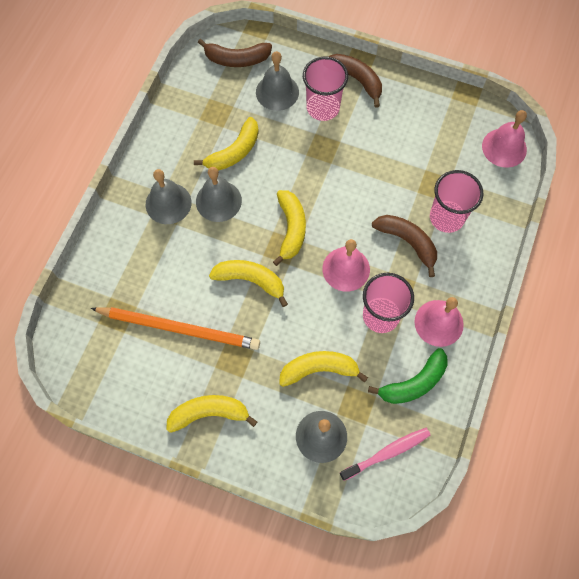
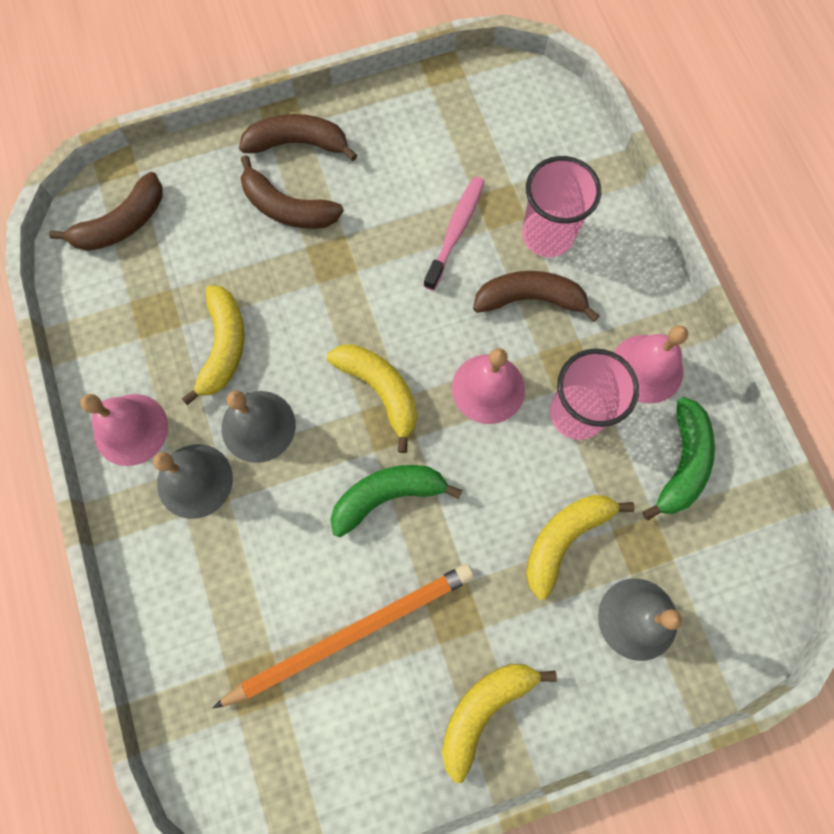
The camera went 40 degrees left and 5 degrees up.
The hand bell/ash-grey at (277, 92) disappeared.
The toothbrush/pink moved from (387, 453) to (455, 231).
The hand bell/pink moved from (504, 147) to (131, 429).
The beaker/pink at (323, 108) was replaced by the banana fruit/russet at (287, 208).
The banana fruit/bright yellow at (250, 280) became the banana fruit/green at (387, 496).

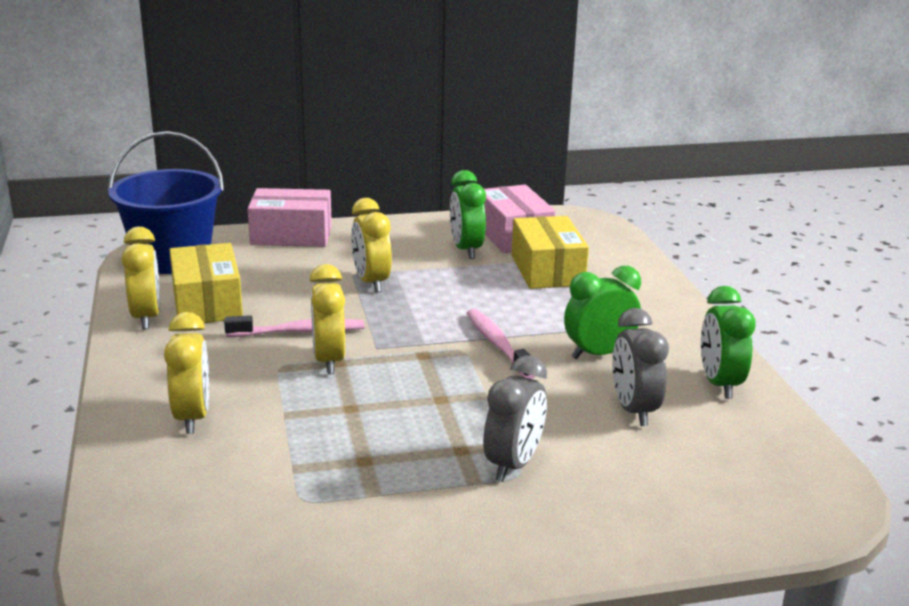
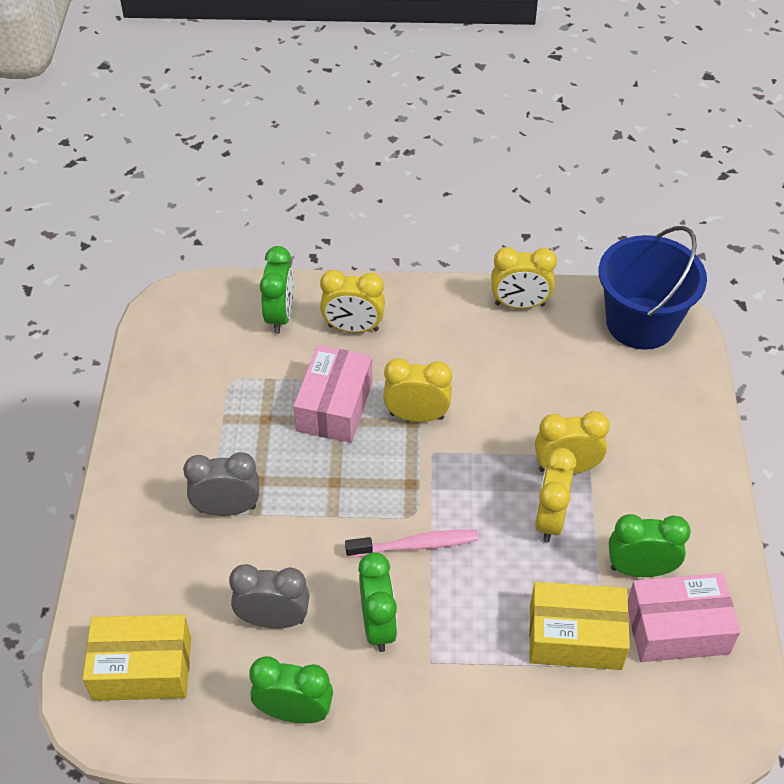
The camera went 105 degrees right and 25 degrees up.
The toothbrush/pink at (300, 332) disappeared.
The clock/green at (280, 316) appeared.
The clock/bright yellow at (550, 519) appeared.
The package/bright yellow moved from (207, 303) to (142, 668).
The package/pink moved from (291, 235) to (334, 406).
The clock/ash-grey at (513, 464) turned 135 degrees clockwise.

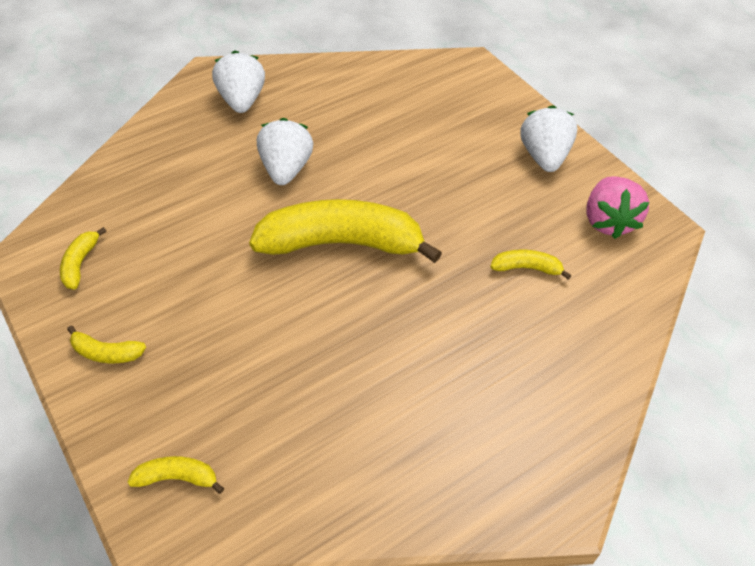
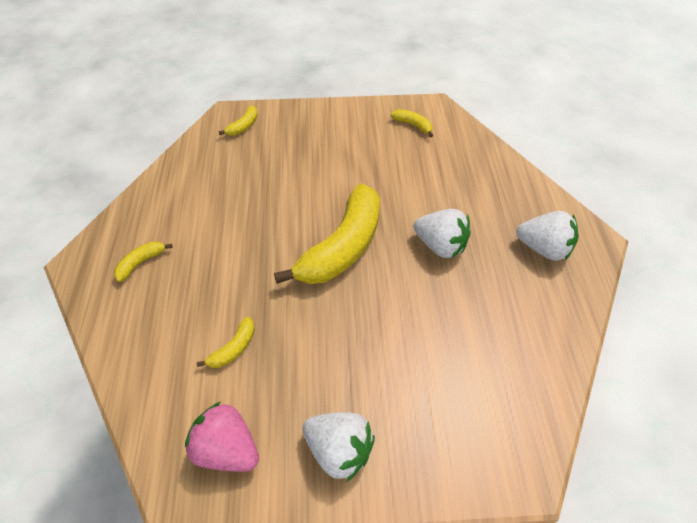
The camera went 120 degrees right and 0 degrees up.
The banana fruit/bright yellow moved from (106, 353) to (141, 263).

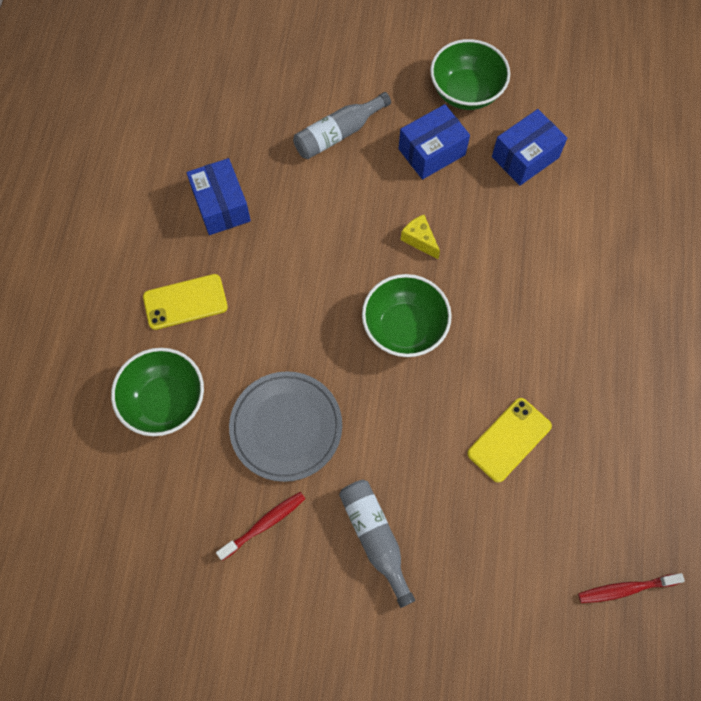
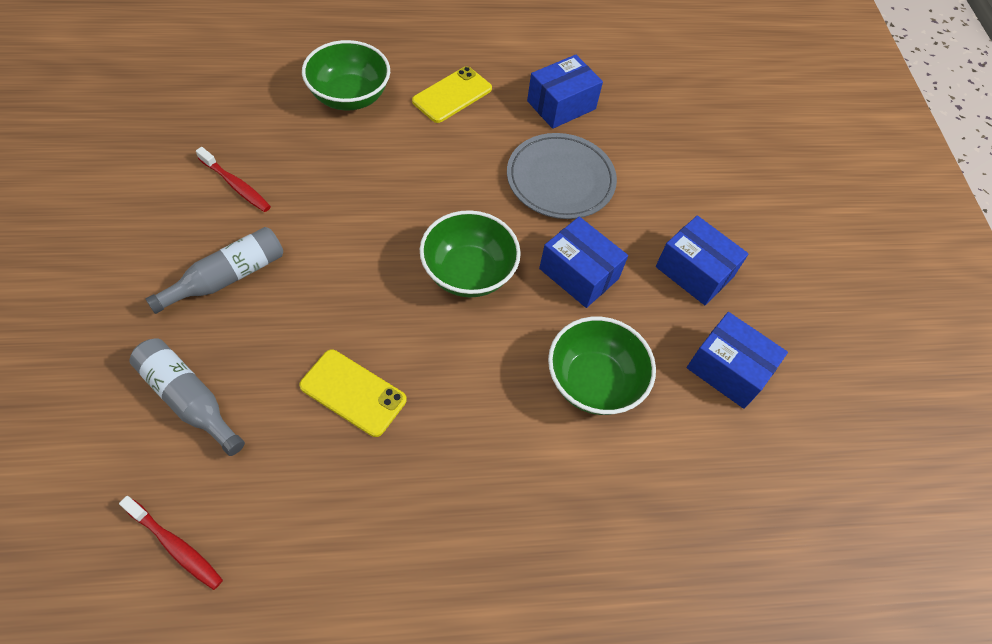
The camera went 70 degrees right and 10 degrees down.
The dinner plate/ash-grey moved from (286, 427) to (560, 179).
The bottle/ash-grey moved from (338, 134) to (189, 400).
The serving bowl/green moved from (466, 92) to (594, 382).
The piece of cheese/bright yellow at (419, 240) was replaced by the package/royal blue at (579, 274).
The mobile phone/bright yellow at (185, 302) turned 75 degrees clockwise.
The toothbrush/crimson at (625, 589) turned 150 degrees clockwise.

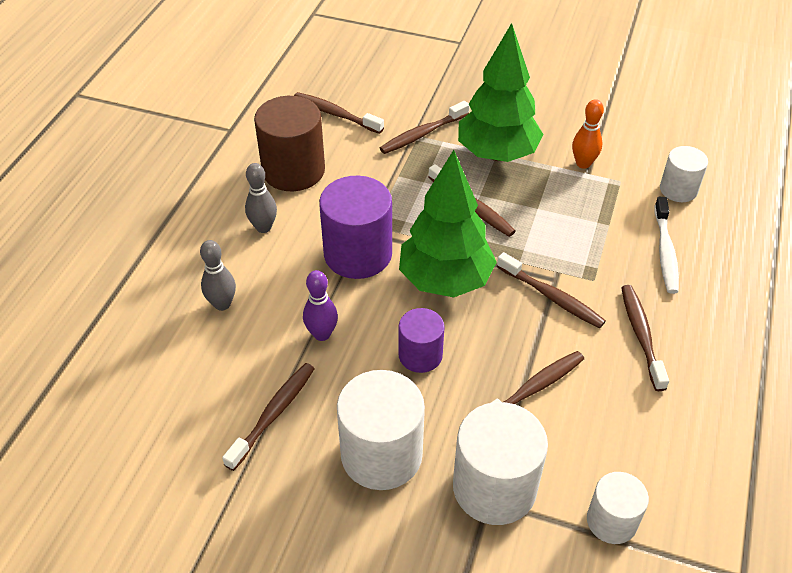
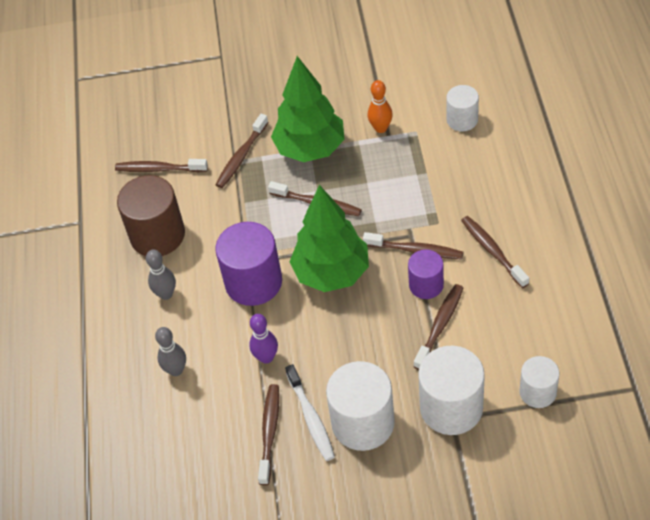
The camera went 20 degrees left and 5 degrees up.
The cylinder shape/violet moved from (420, 355) to (426, 285).
The toothbrush/pure white moved from (665, 252) to (311, 418).

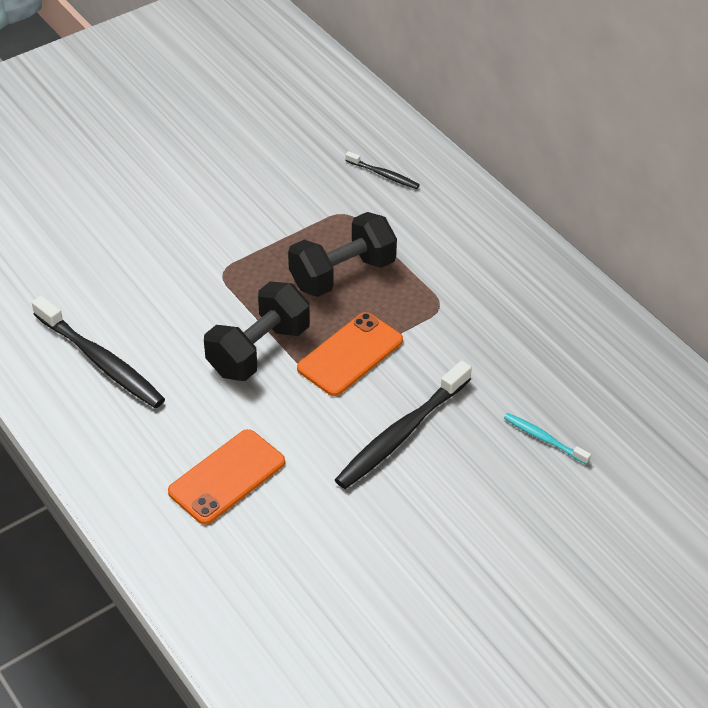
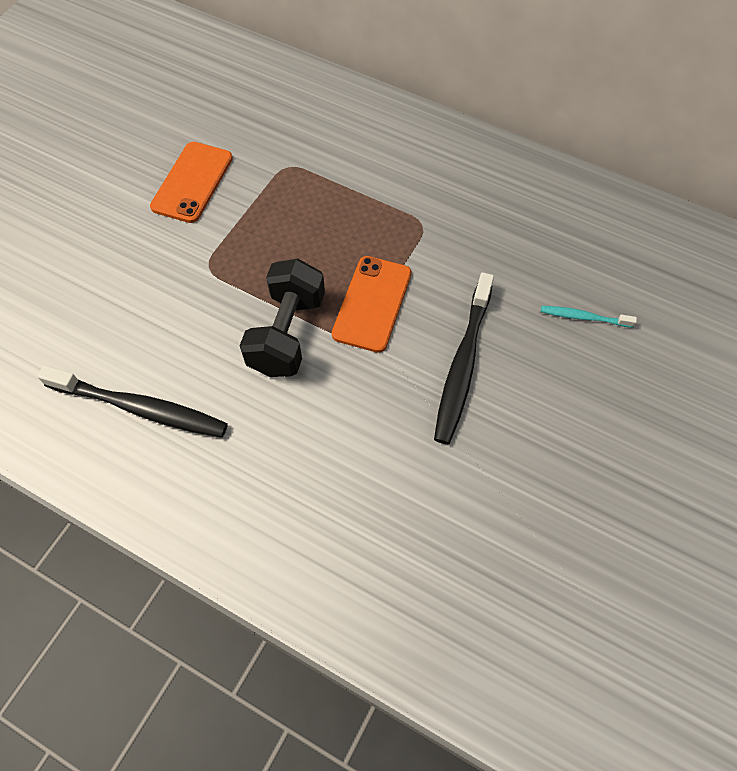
The camera went 25 degrees left and 15 degrees up.
The dumbbell/black at (342, 274) disappeared.
The toothbrush/black at (383, 175) disappeared.
The mobile phone/orange moved from (227, 477) to (192, 182).

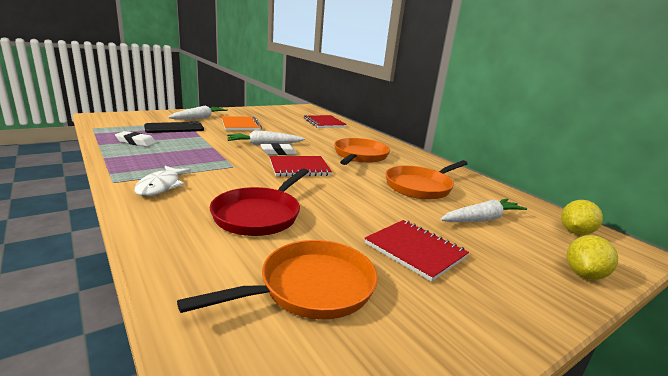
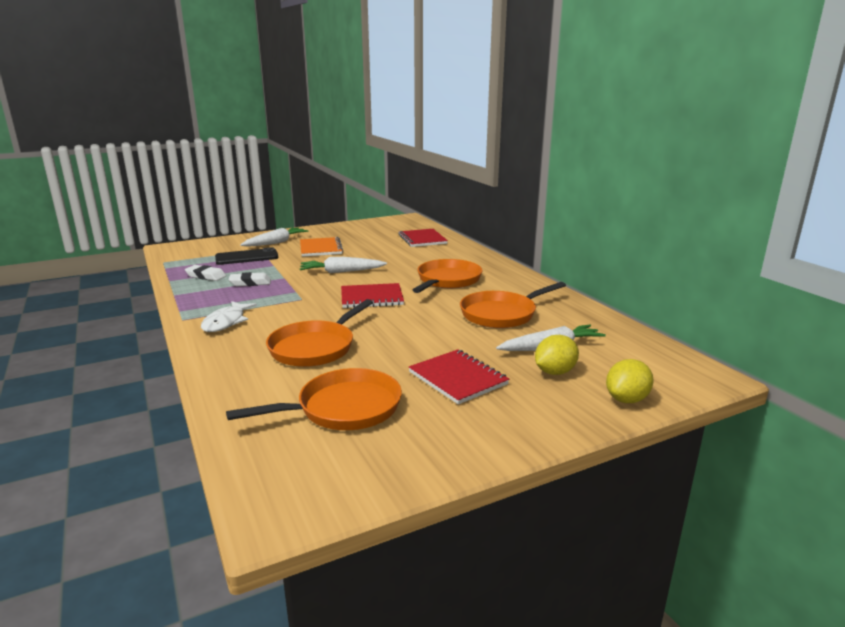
The camera went 10 degrees right and 0 degrees up.
The pencil eraser/pure white moved from (278, 152) to (250, 283).
The citrus fruit/bright yellow moved from (575, 232) to (555, 372).
The pan/crimson at (260, 214) became the pan/orange at (315, 347).

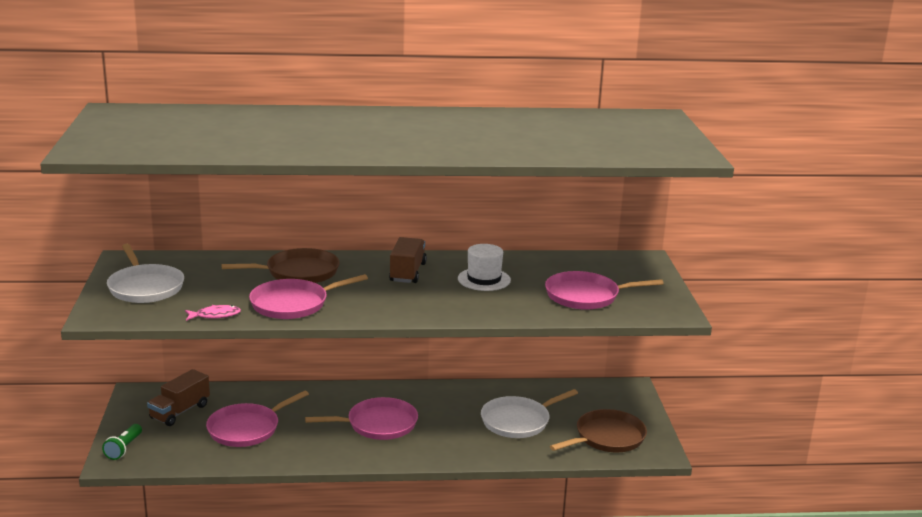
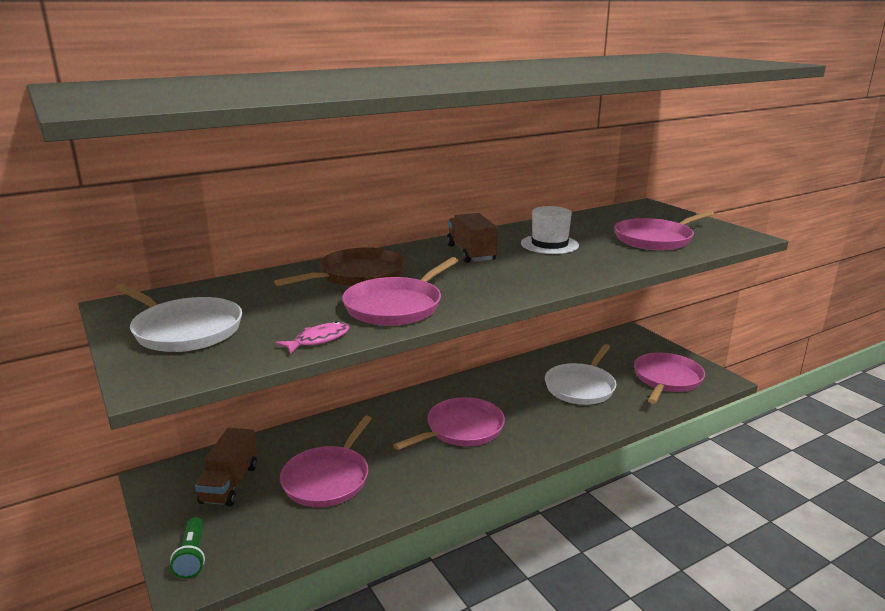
The camera went 25 degrees left and 0 degrees up.
The pan/russet at (607, 437) became the pan/pink at (666, 379).

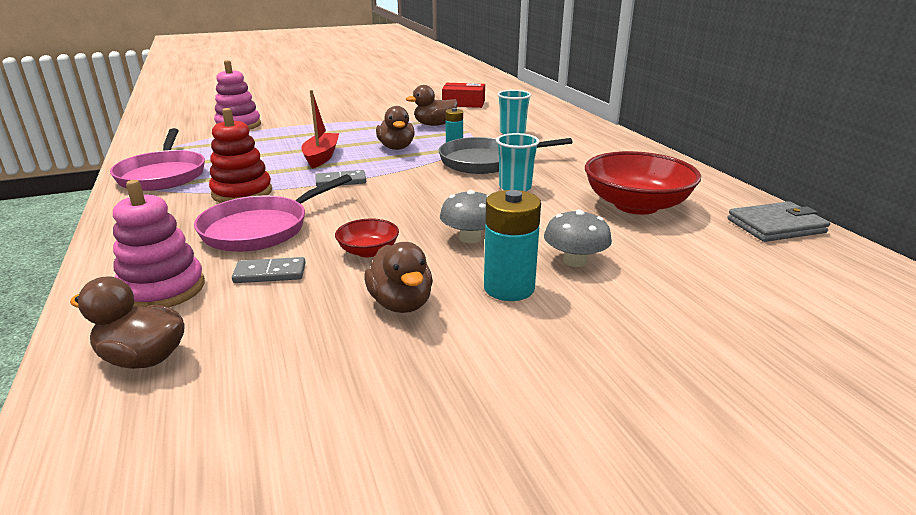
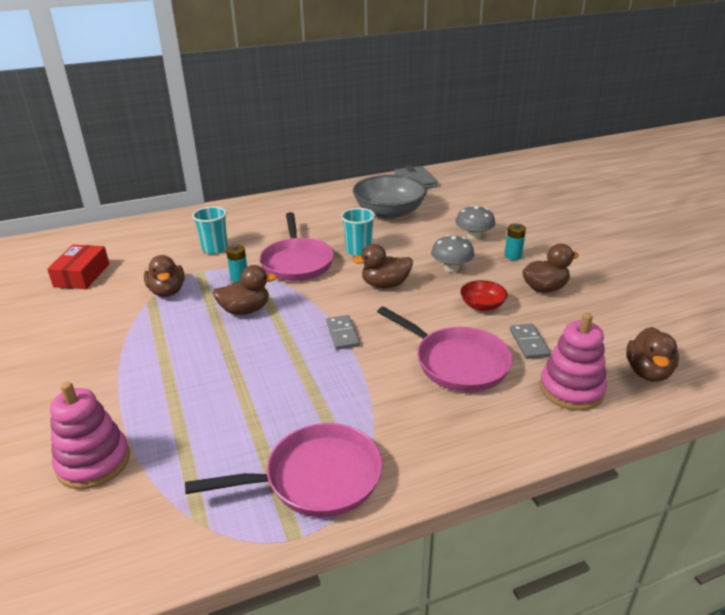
The camera went 90 degrees left and 5 degrees up.
The stacking rings/crimson at (242, 193) disappeared.
The toy boat/crimson at (321, 157) disappeared.
The rubber duck/russet at (385, 284) appeared.
The pan/ash-grey at (485, 162) became the pan/pink at (297, 262).
The serving bowl/crimson at (636, 205) became the serving bowl/ash-grey at (389, 212).
The AA battery/turquoise at (509, 288) changed to 0.58 times the size.

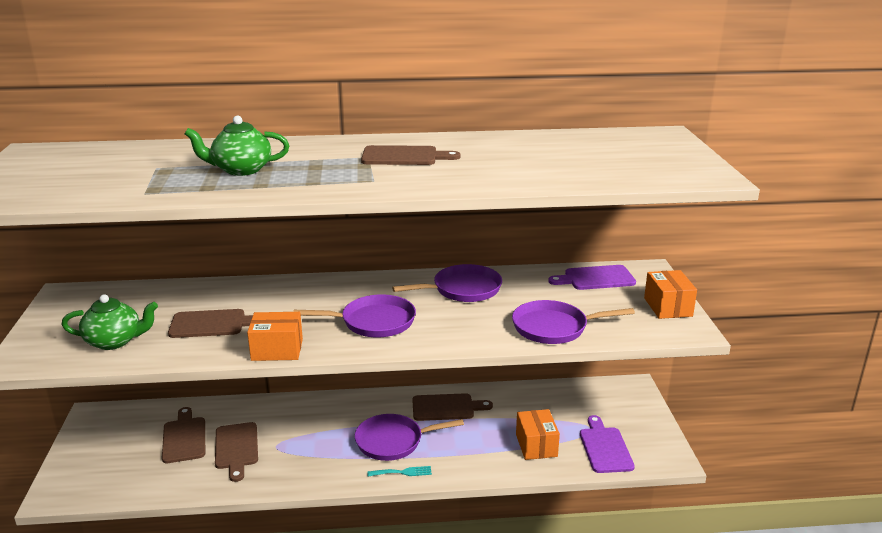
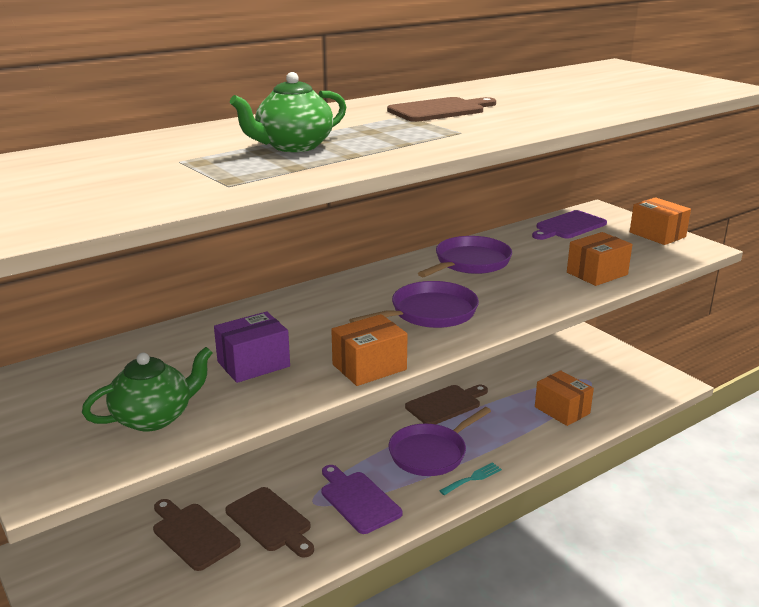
The camera went 30 degrees left and 0 degrees up.
The cutting board/violet moved from (605, 447) to (358, 500).
The cutting board/russet at (212, 324) was replaced by the package/violet at (253, 364).
The pan/violet at (554, 327) was replaced by the package/orange at (597, 273).

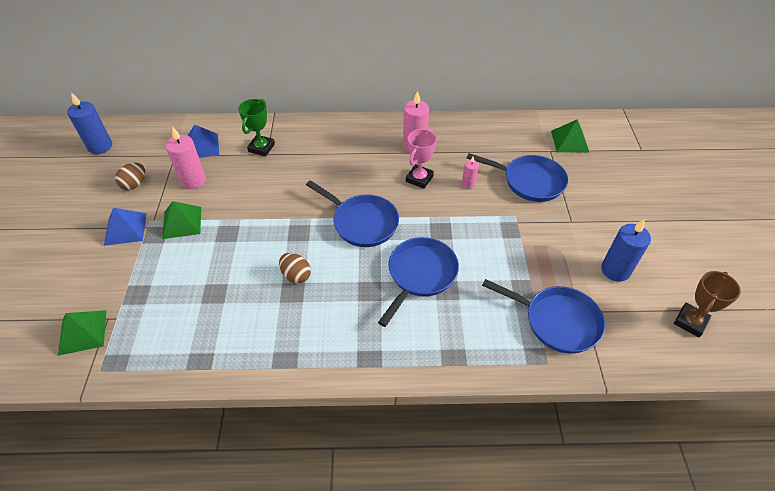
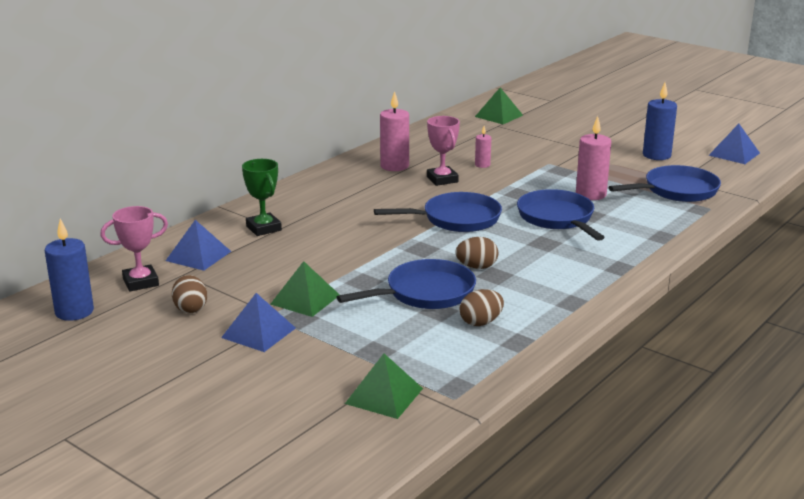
The camera went 50 degrees left and 25 degrees down.
The trophy/pink at (141, 282) appeared.
The egg shape/russet at (481, 322) appeared.
The wax candle/pink moved from (193, 180) to (591, 194).
The pan/royal blue moved from (529, 181) to (425, 293).
The trophy/russet at (690, 322) was replaced by the pyramid shape/royal blue at (734, 154).

